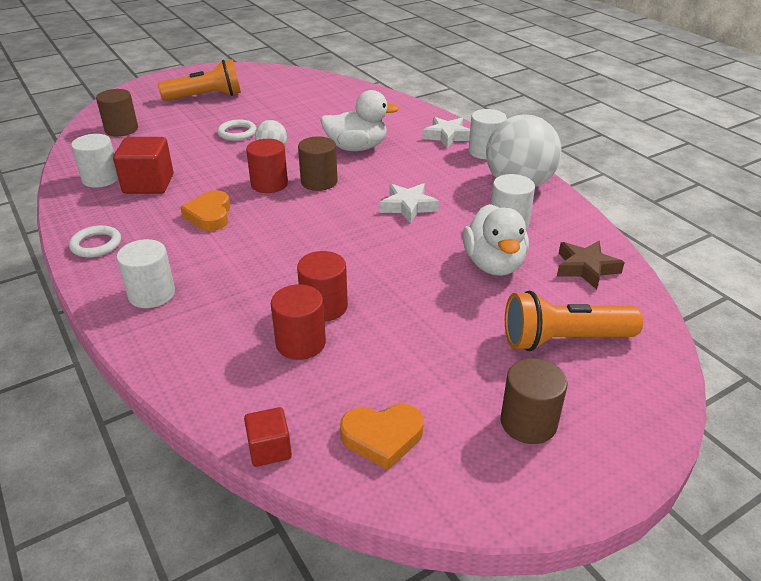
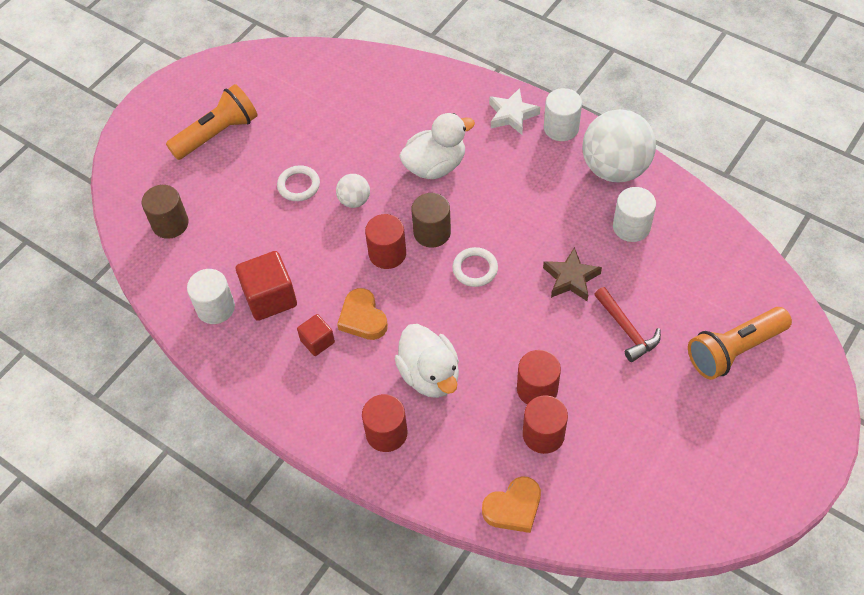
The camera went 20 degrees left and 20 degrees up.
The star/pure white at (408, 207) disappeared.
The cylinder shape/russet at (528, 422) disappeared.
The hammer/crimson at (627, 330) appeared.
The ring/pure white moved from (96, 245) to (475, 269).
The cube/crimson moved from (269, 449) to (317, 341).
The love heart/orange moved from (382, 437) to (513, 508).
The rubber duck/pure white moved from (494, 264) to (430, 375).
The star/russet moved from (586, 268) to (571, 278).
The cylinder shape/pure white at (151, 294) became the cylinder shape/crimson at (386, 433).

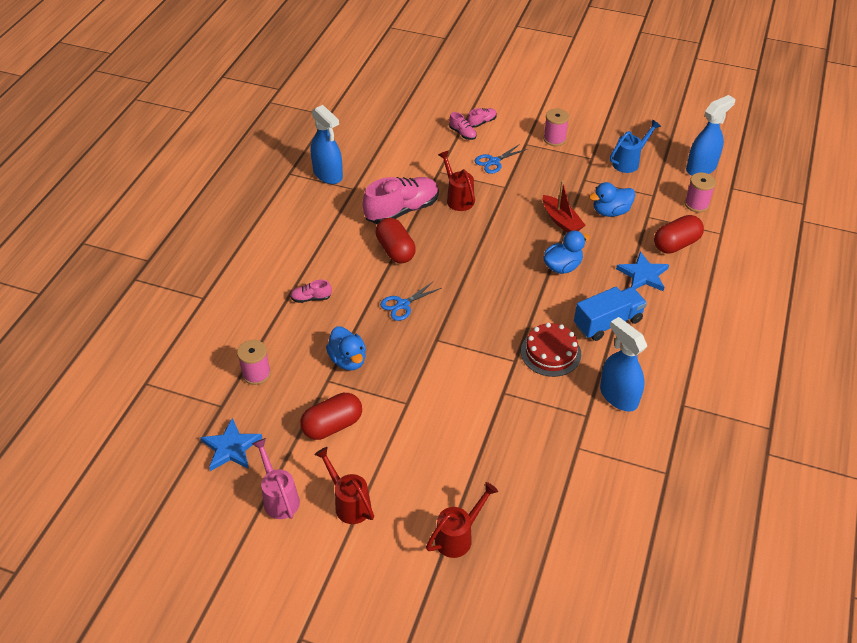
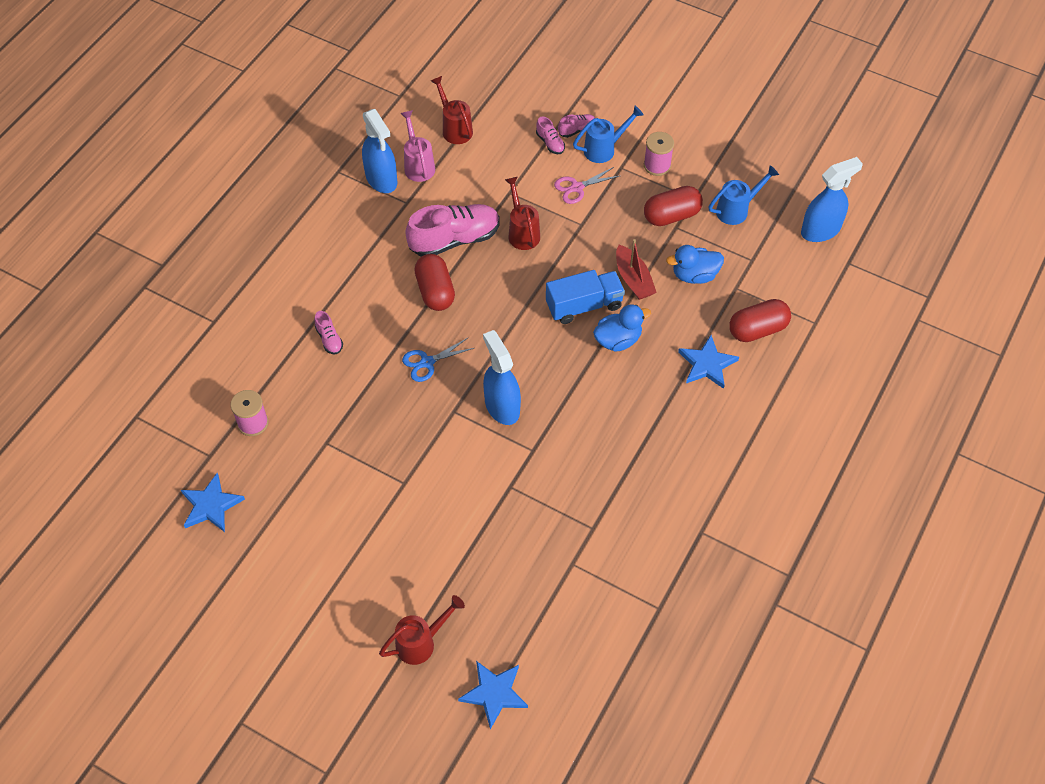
The camera went 10 degrees right and 10 degrees up.
The rubber duck/royal blue at (348, 360) disappeared.
The cake/crimson at (550, 352) disappeared.
The spool/pink at (696, 204) disappeared.
The star/royal blue at (494, 693) appeared.
The watering pot/royal blue at (604, 149) appeared.
The watering pot/pink moved from (279, 497) to (418, 165).
The pill/crimson moved from (332, 425) to (671, 216).
The watering pot/crimson moved from (349, 503) to (454, 128).
The truck/royal blue moved from (607, 323) to (584, 305).
The sprayer/royal blue moved from (618, 396) to (502, 406).
The pair of scissors/royal blue at (494, 162) became the pair of scissors/pink at (577, 187).
The lace-up shoe/pink at (311, 298) turned 120 degrees counterclockwise.

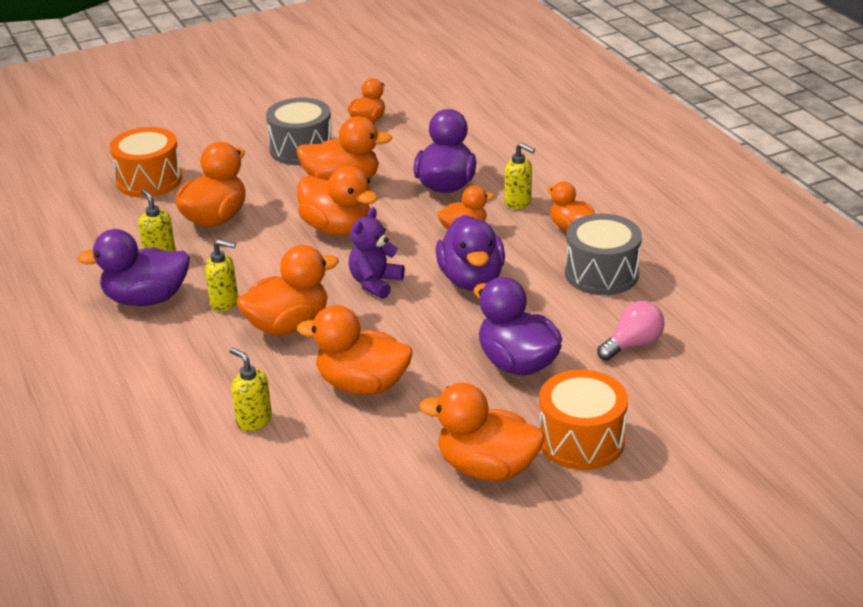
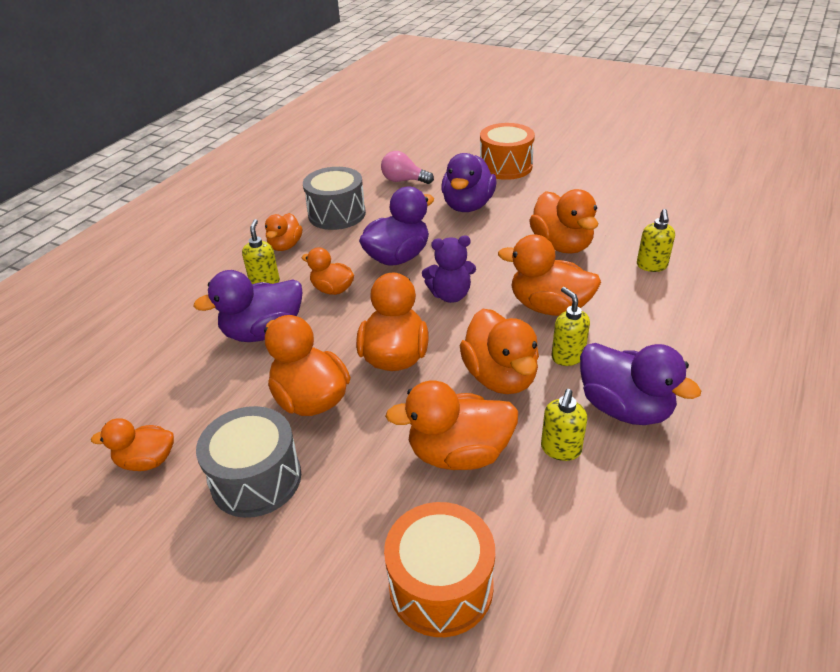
The camera went 125 degrees left and 5 degrees up.
The rubber duck/orange moved from (487, 468) to (500, 377).

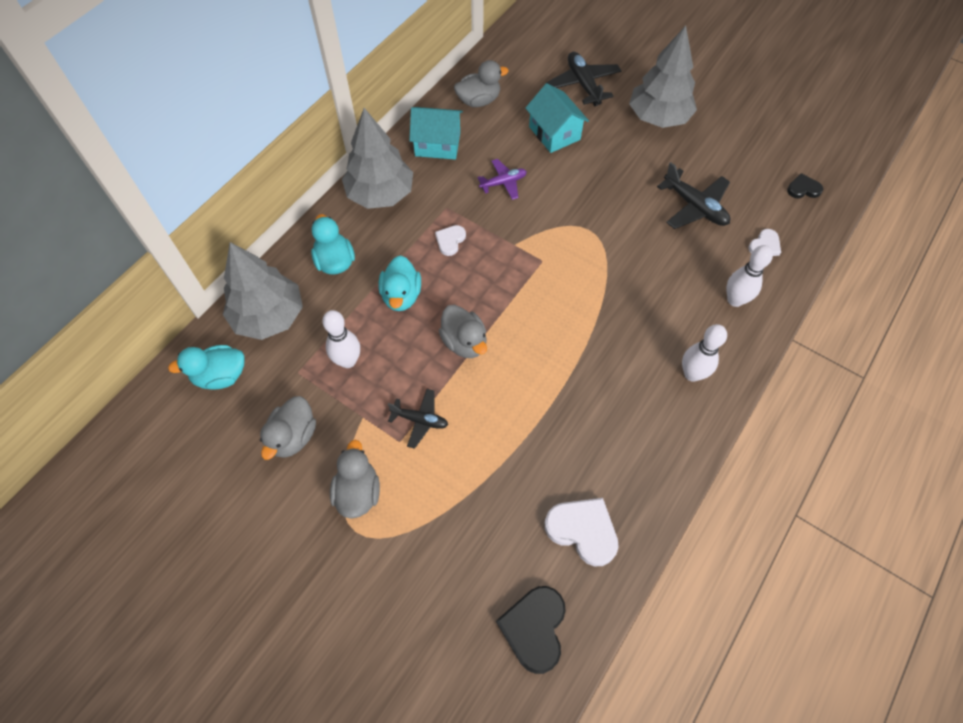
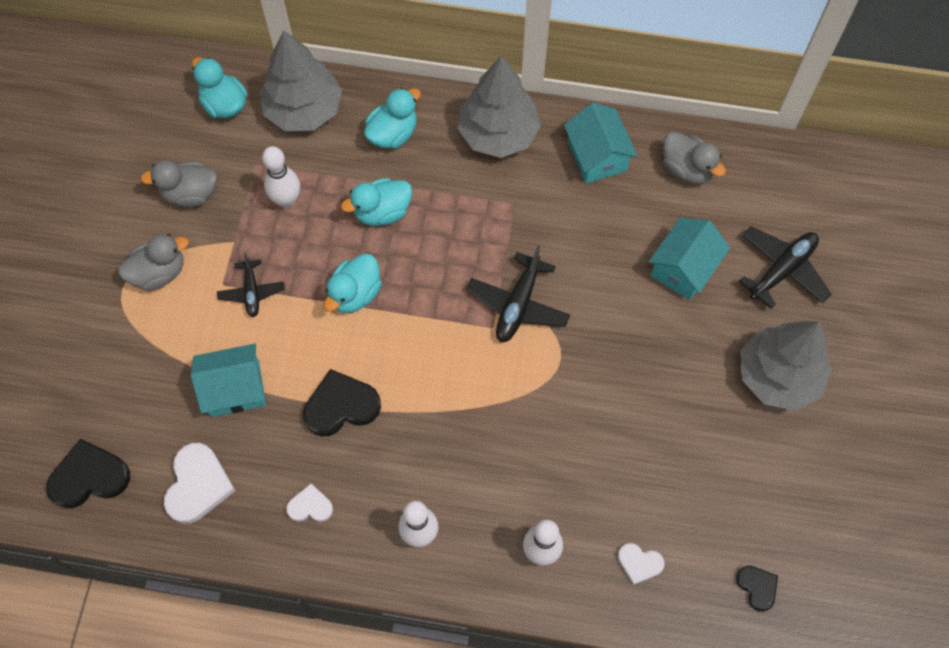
The camera went 65 degrees right and 5 degrees up.
The toy plane/violet at (503, 183) disappeared.
The house/turquoise at (235, 388) appeared.
The love heart/black at (341, 406) appeared.
The love heart/pure white moved from (450, 241) to (310, 506).
The toy plane/black moved from (694, 206) to (518, 304).
The rubber duck/ash-grey at (464, 342) became the rubber duck/turquoise at (355, 294).

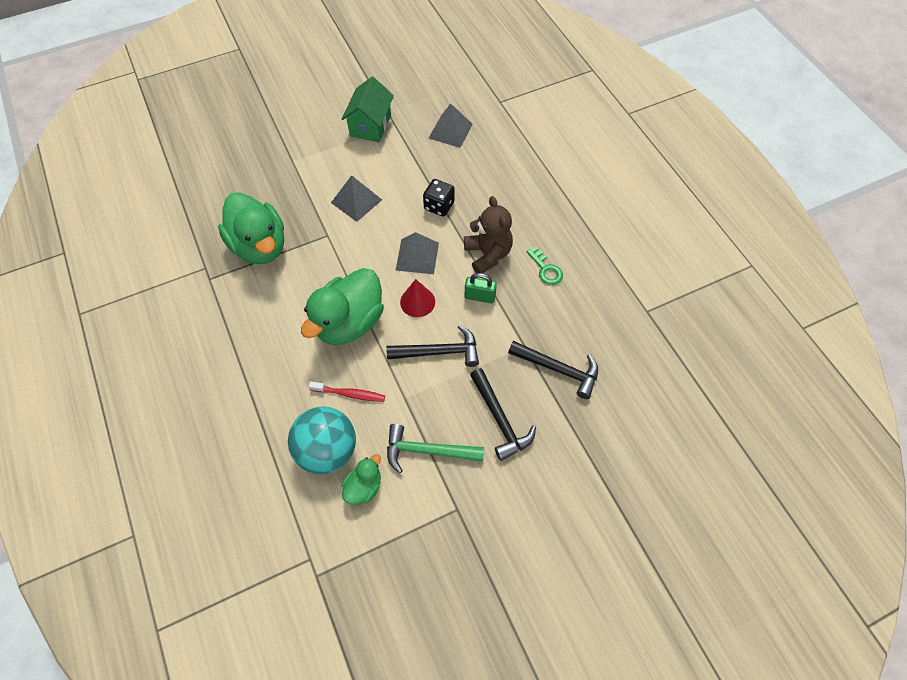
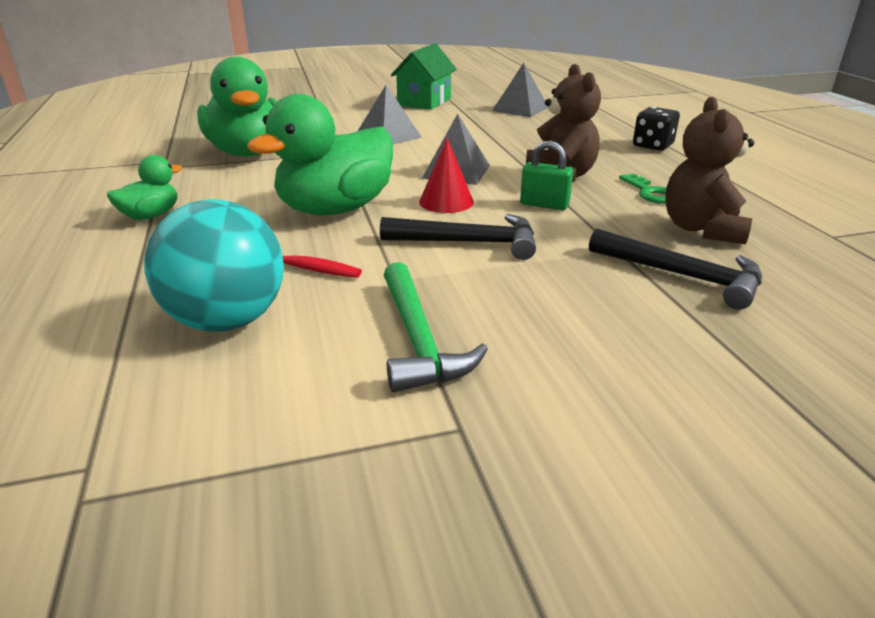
The camera went 10 degrees right and 30 degrees down.
The hammer/black at (500, 419) disappeared.
The teddy/russet at (701, 229) appeared.
The rubber duck/green moved from (364, 487) to (151, 216).
The die/black moved from (439, 206) to (652, 146).
The hammer/green at (427, 451) turned 120 degrees counterclockwise.

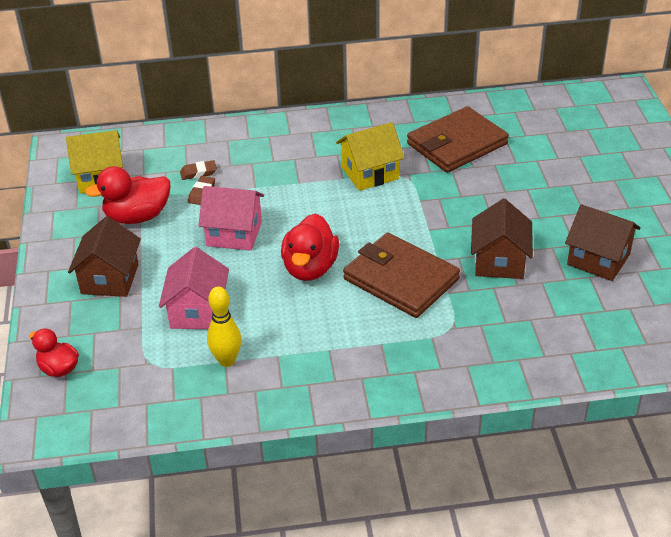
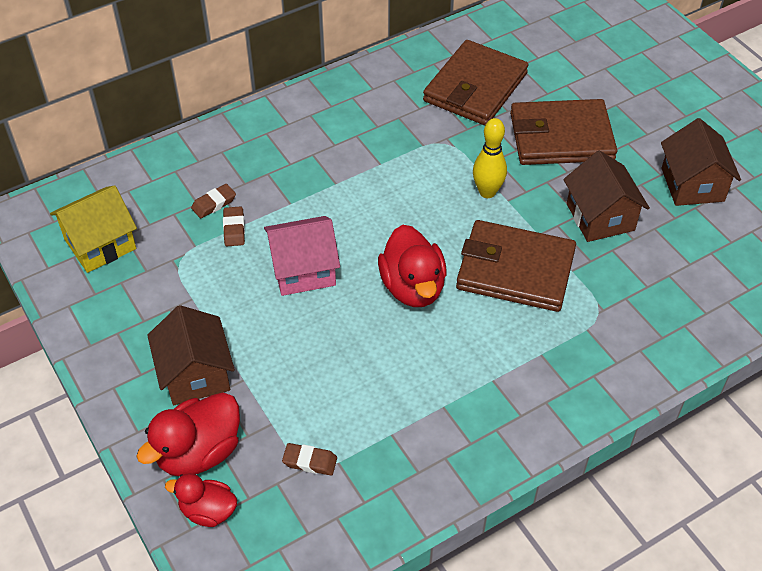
The camera went 25 degrees left and 10 degrees up.
The house/pink at (198, 311) disappeared.
The house/bright yellow at (369, 173) disappeared.
The pencil eraser/russet at (310, 461) appeared.
The card wallet/russet at (561, 137) appeared.
The rubber duck/crimson moved from (137, 217) to (199, 452).
The tenpin/bright yellow moved from (227, 360) to (487, 192).
The house/russet at (598, 259) turned 75 degrees clockwise.

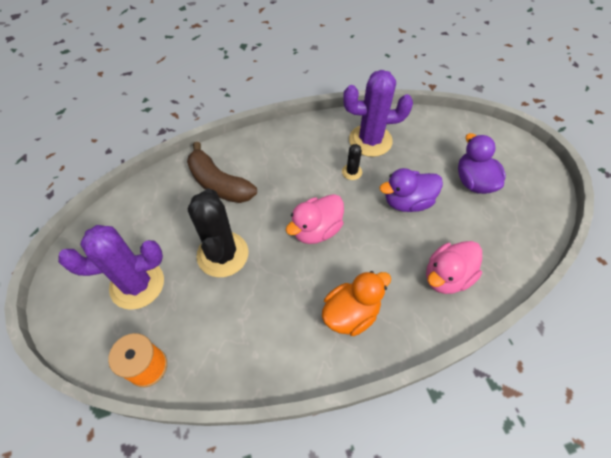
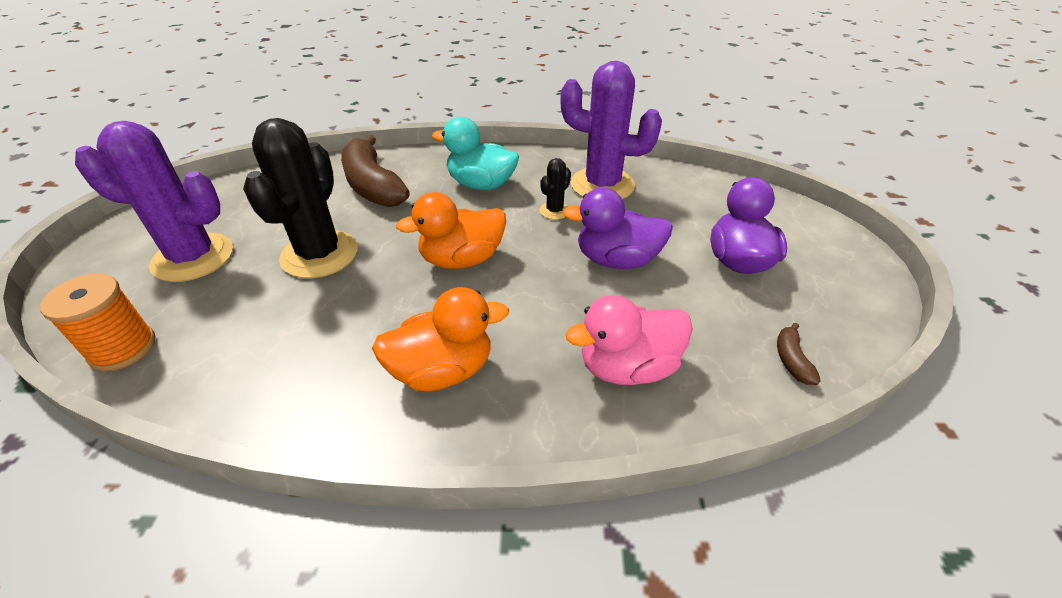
The camera went 20 degrees right and 15 degrees down.
The rubber duck/turquoise at (481, 184) appeared.
The banana fruit/russet at (791, 360) appeared.
The rubber duck/pink at (316, 230) became the rubber duck/orange at (462, 259).

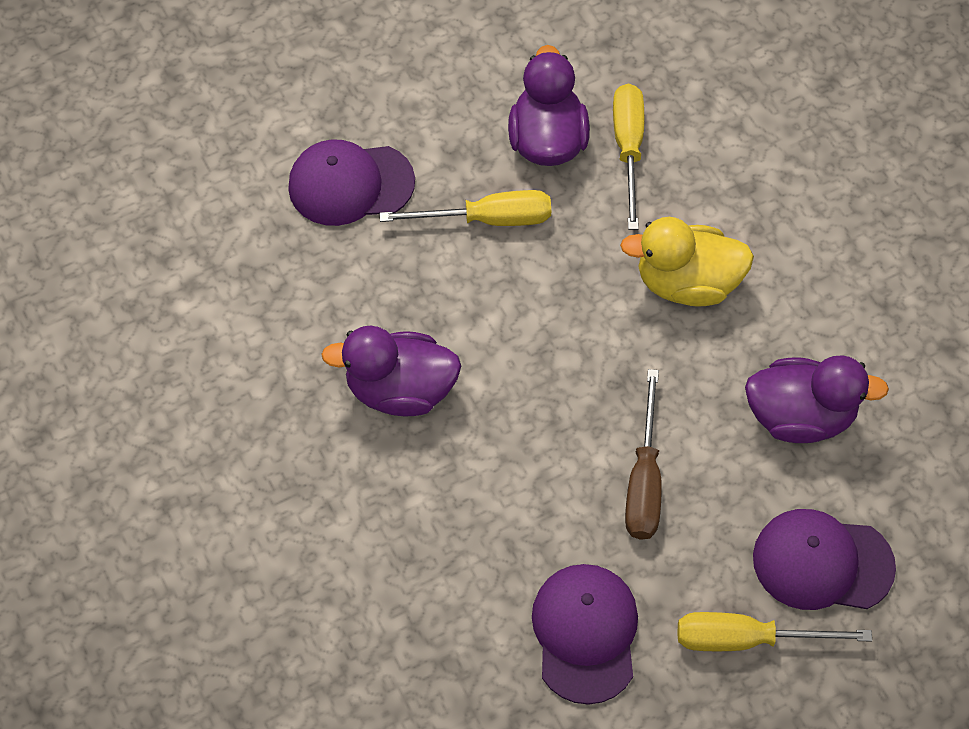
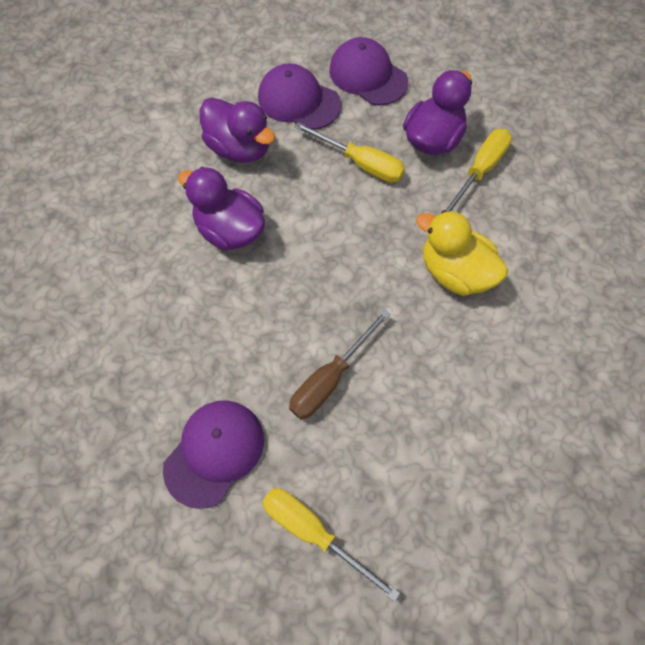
The camera went 35 degrees right and 5 degrees up.
The rubber duck/violet moved from (800, 416) to (239, 148).
The cap/violet moved from (822, 562) to (368, 76).

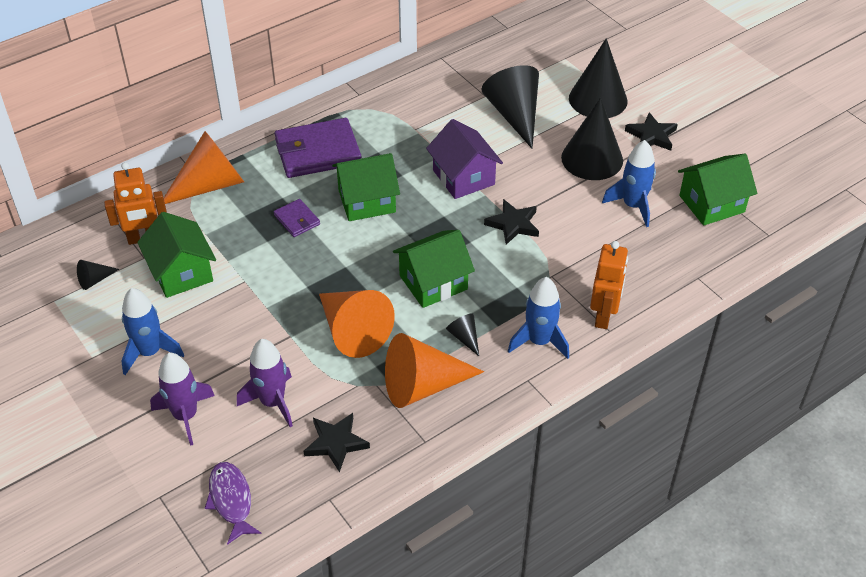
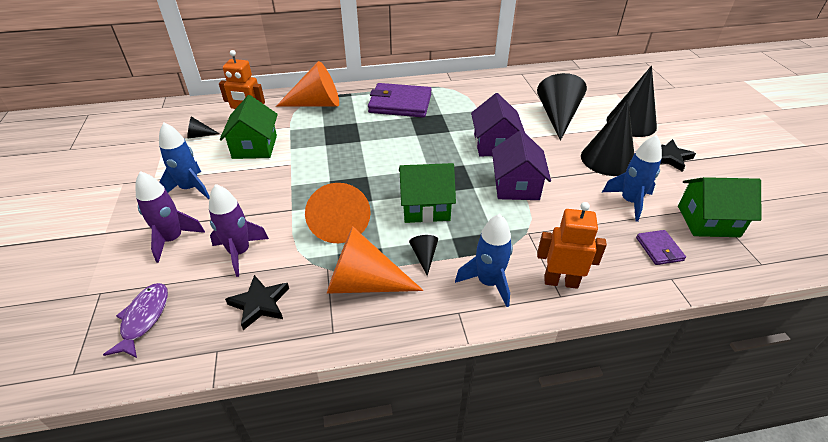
The camera went 25 degrees right and 5 degrees down.
The house/green at (366, 201) disappeared.
The card wallet/violet moved from (297, 220) to (659, 249).
The star/black at (513, 224) was replaced by the house/violet at (516, 186).
The robot figure/orange at (604, 316) turned 120 degrees counterclockwise.

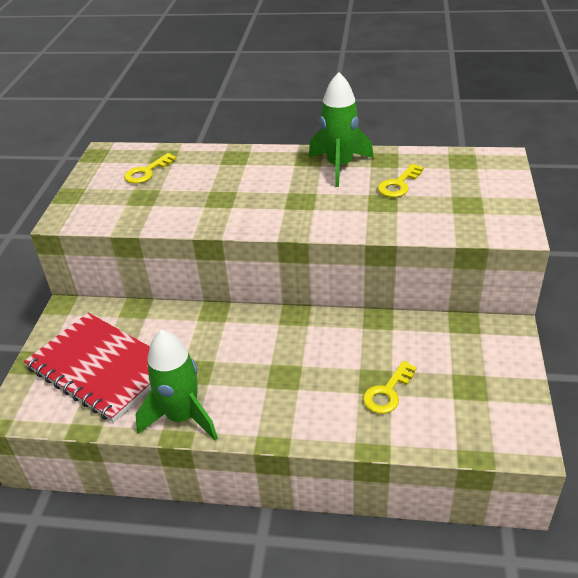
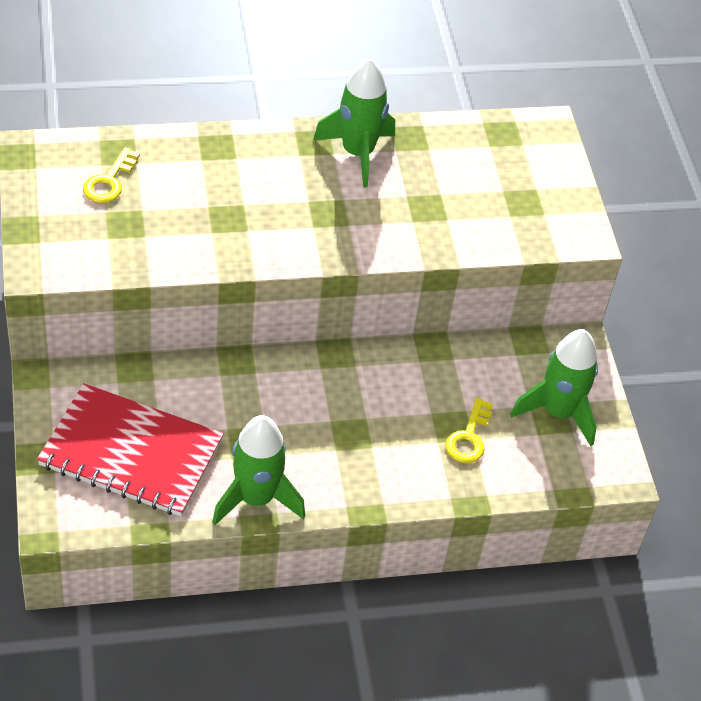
The camera went 25 degrees left and 10 degrees up.
The door key/bright yellow at (398, 184) disappeared.
The toy rocket/green at (558, 412) appeared.

